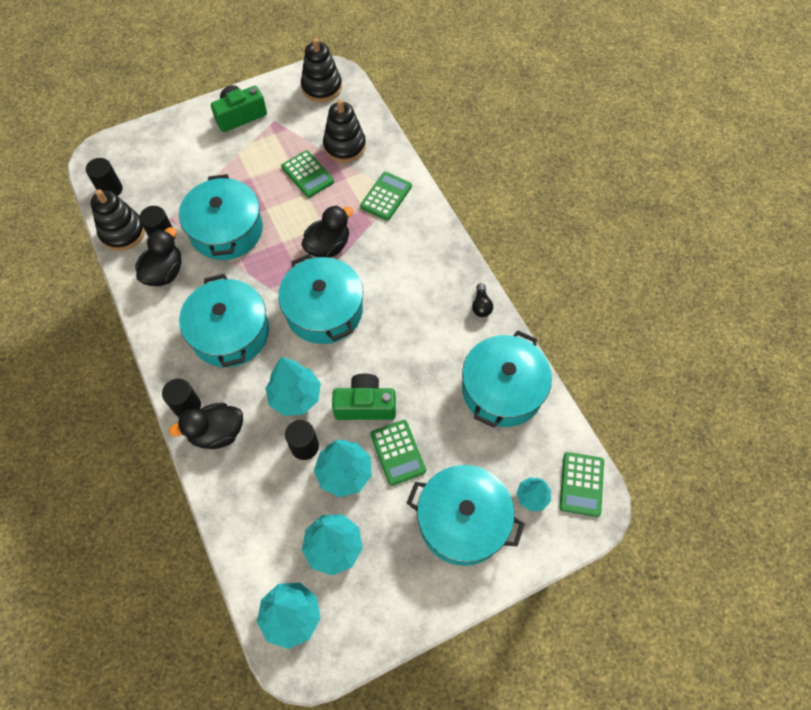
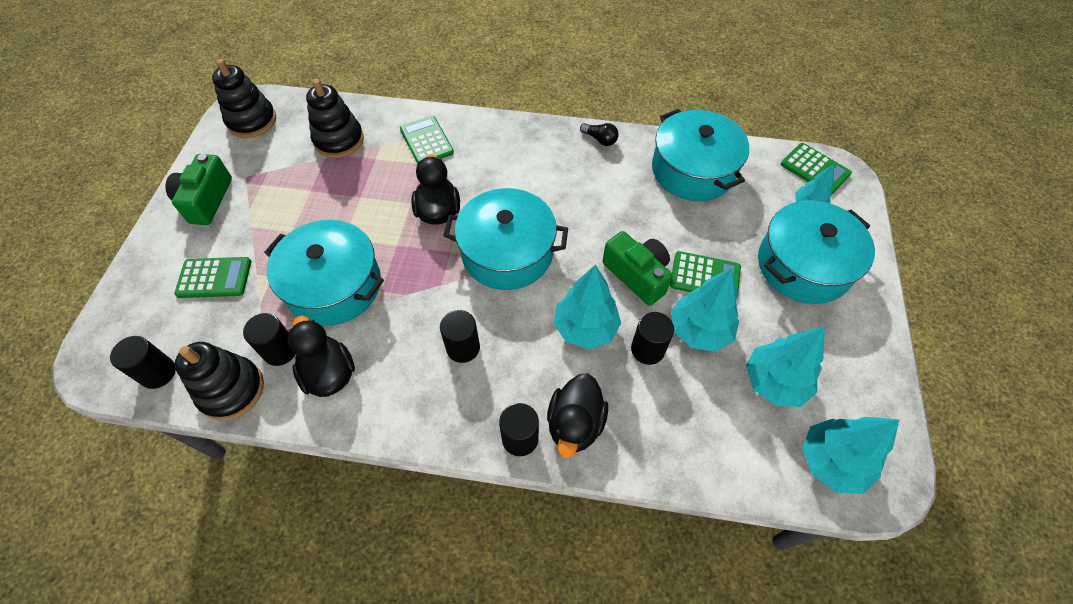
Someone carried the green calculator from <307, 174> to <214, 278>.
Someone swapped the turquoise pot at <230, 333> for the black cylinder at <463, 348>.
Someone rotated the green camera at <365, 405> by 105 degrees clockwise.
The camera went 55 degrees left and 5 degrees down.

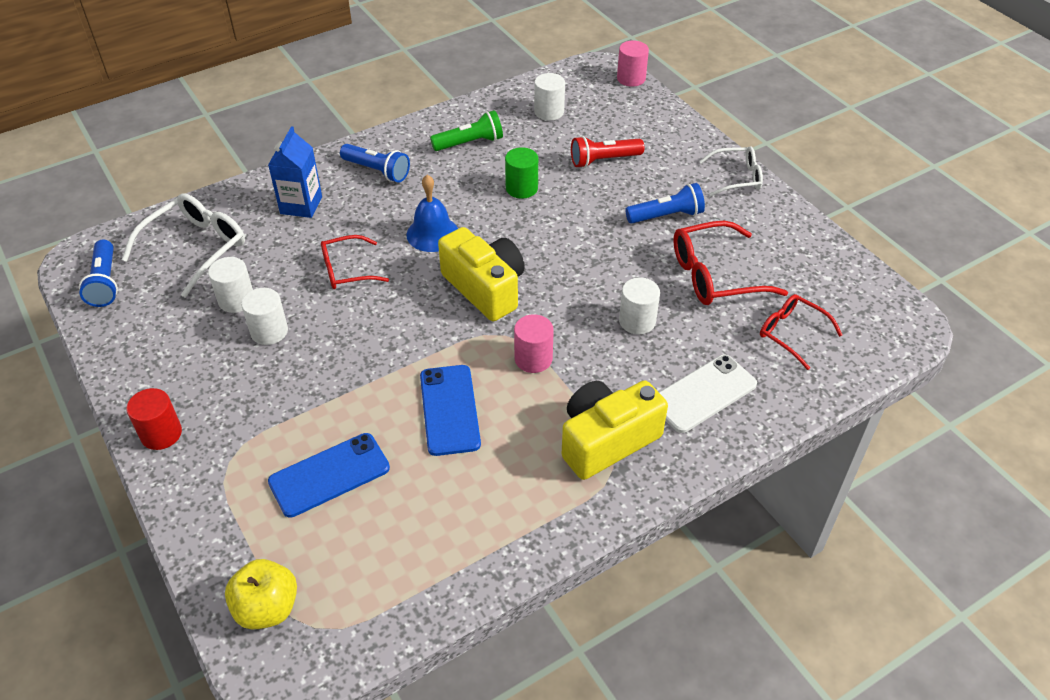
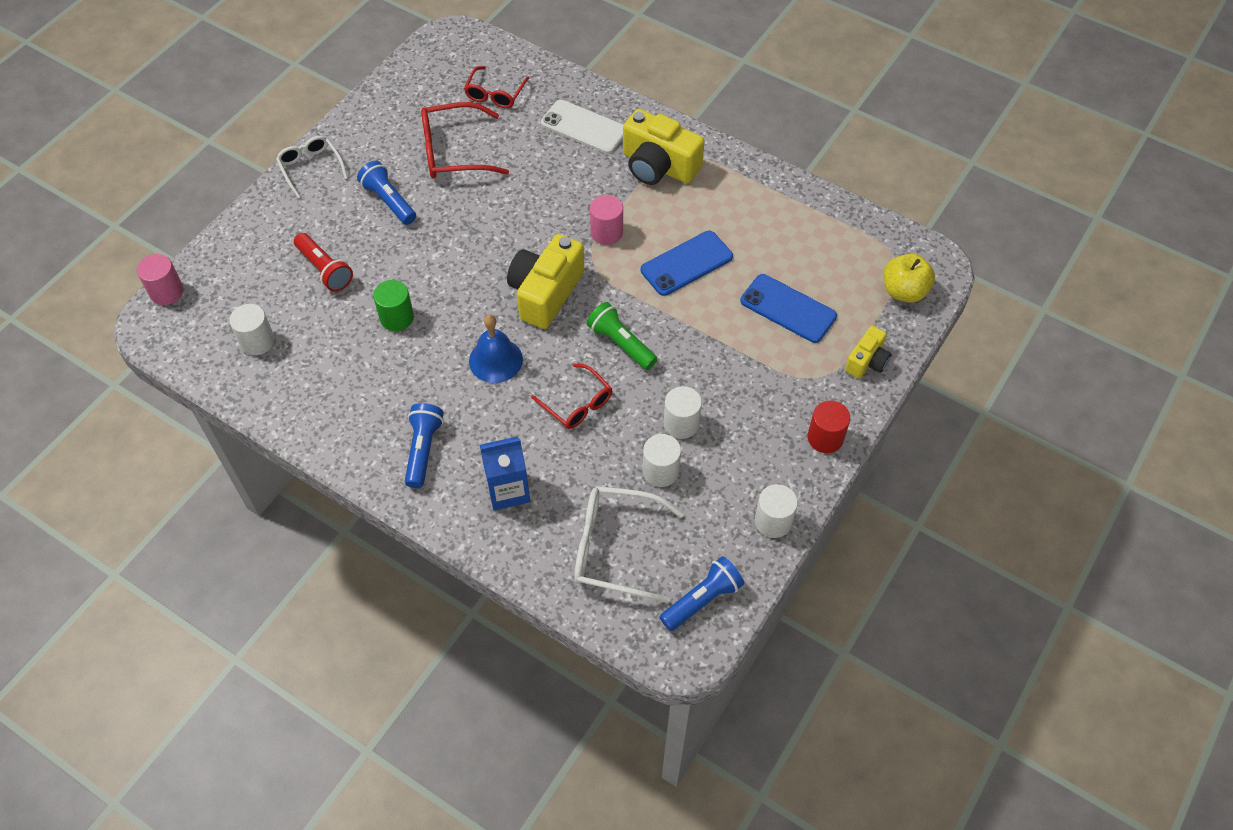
Someone put down the yellow camera at <867, 361>.
Someone carried the green flashlight from <470, 143> to <621, 343>.
Someone carried the white cylinder from <637, 321> to <773, 521>.
Someone rotated the red glasses at <713, 275> by 120 degrees clockwise.
The camera went 115 degrees left and 10 degrees up.

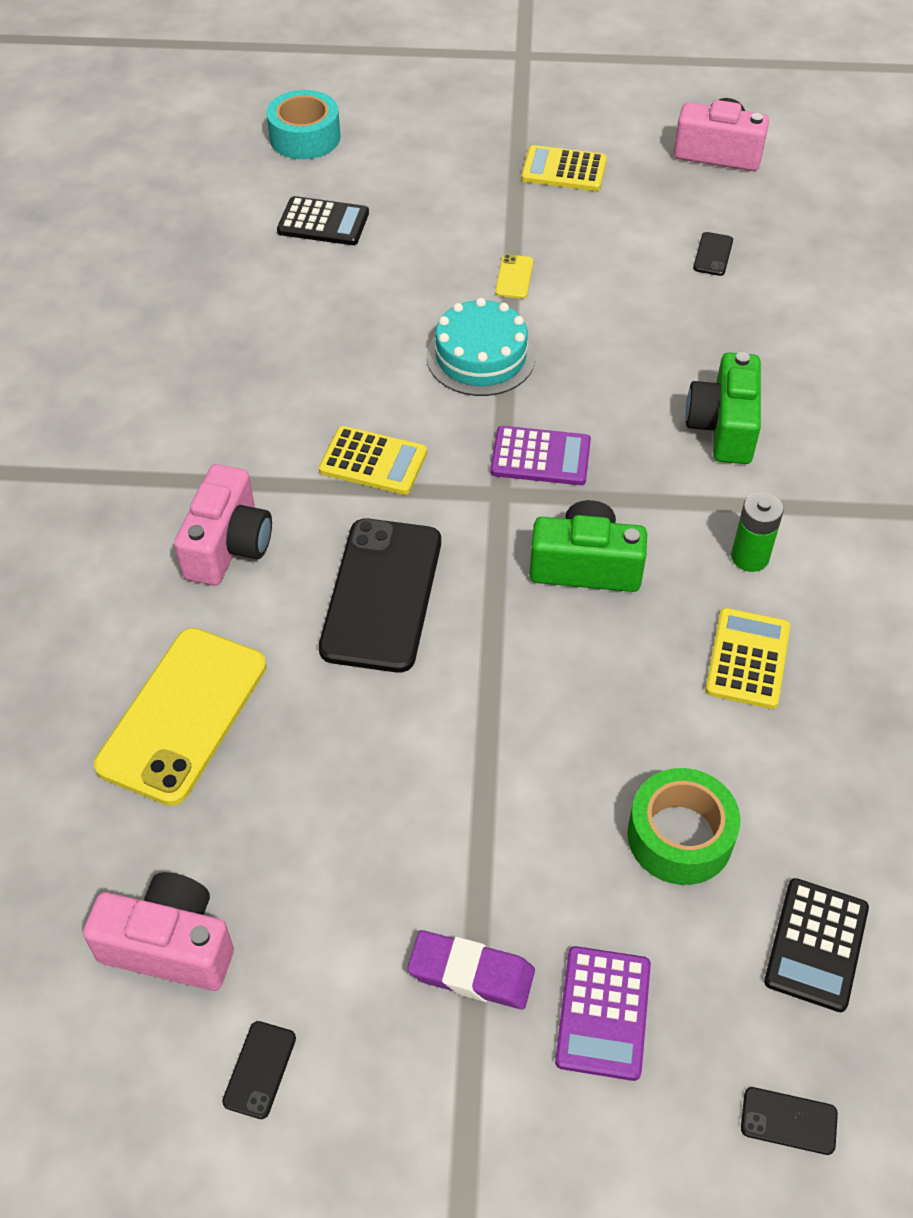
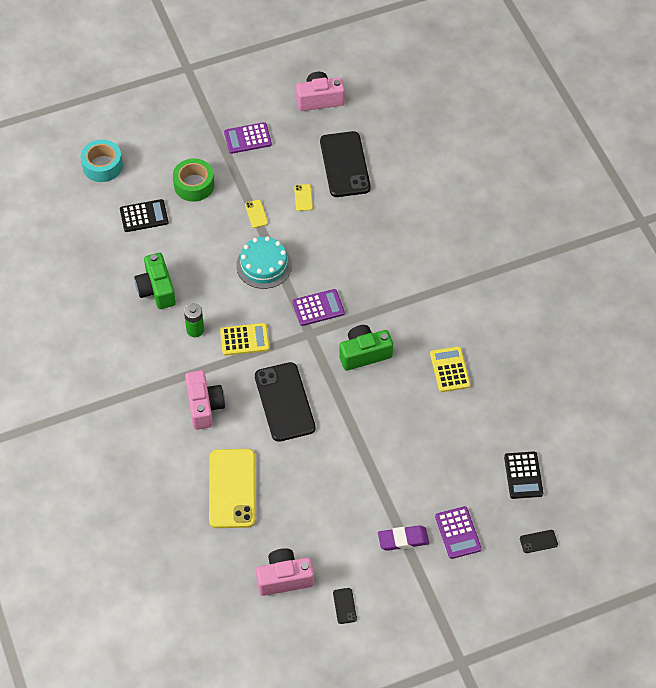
Someone put down the yellow phone at <303, 197>.
Someone carried the green tape from <680, 836> to <194, 185>.
Someone carried the green camera from <723, 427> to <156, 289>.
Someone carried the green battery from <749, 557> to <195, 330>.
Someone repainted the yellow calculator at <564, 170>, which became the purple calculator at <247, 138>.
Someone scaled the black phone at <713, 254> by 2.46.
The camera went 25 degrees left and 5 degrees up.

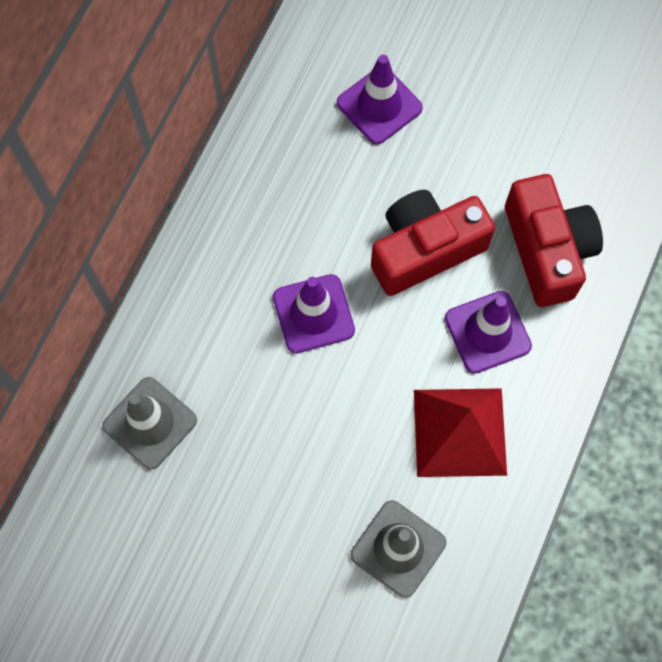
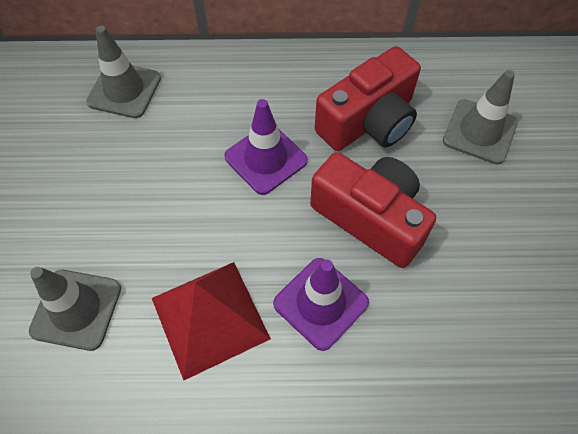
Someone carried the red camera from <547, 250> to <368, 121>.
Someone repainted the purple traffic cone at <379, 105>, which became the grey traffic cone at <479, 132>.
The camera went 65 degrees right and 10 degrees down.

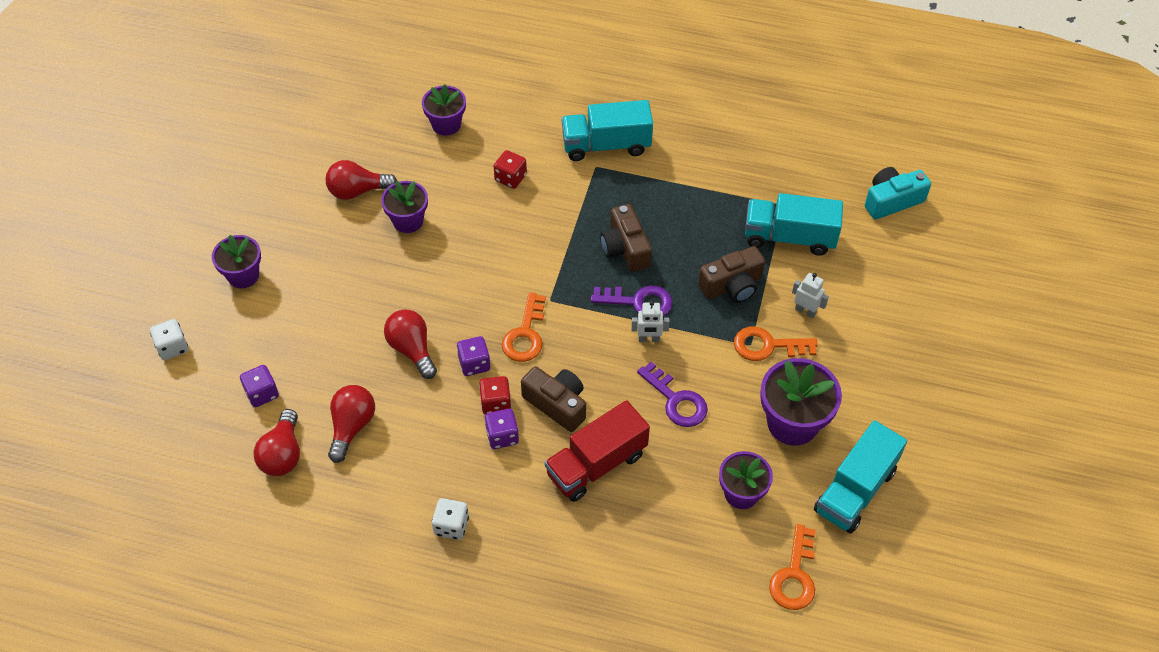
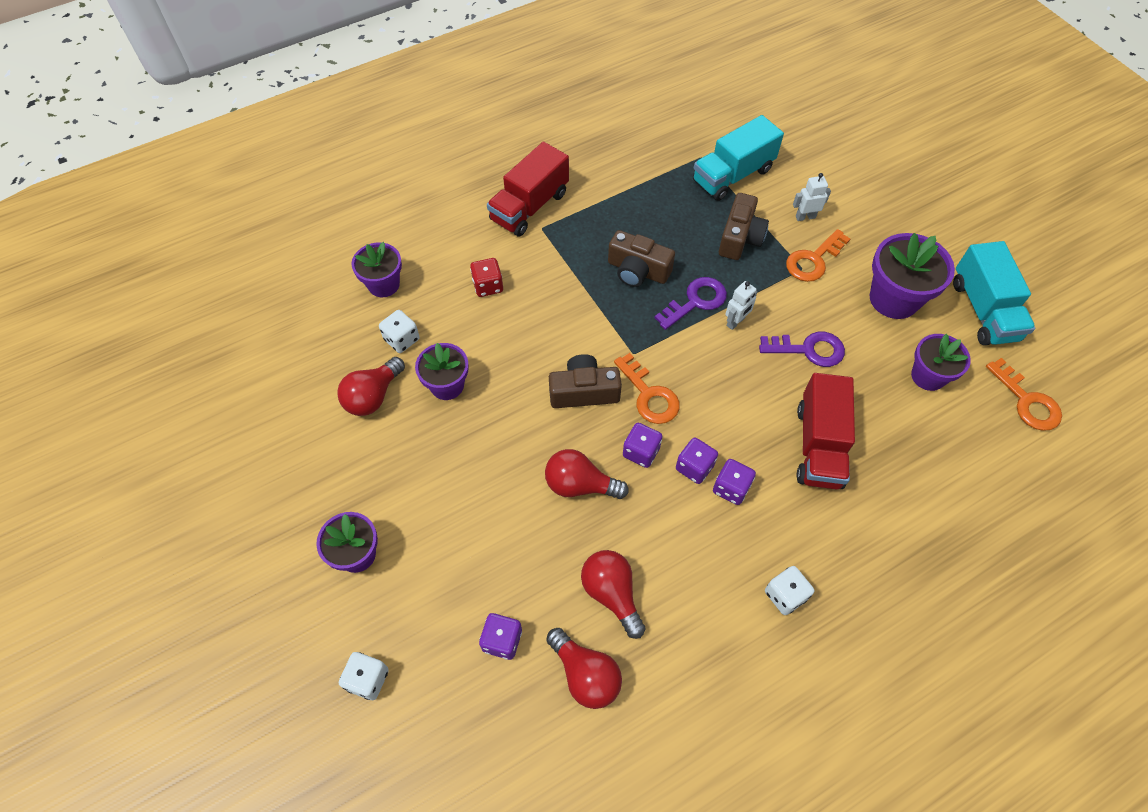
Someone took away the turquoise camera at <892, 201>.
Someone put down the white dice at <402, 339>.
Someone carried the brown camera from <557, 404> to <584, 391>.
Someone repainted the red dice at <496, 403>, which became the purple dice at <694, 467>.
Someone repainted the turquoise truck at <606, 145>, which became the red truck at <529, 206>.
The camera went 45 degrees left and 5 degrees up.

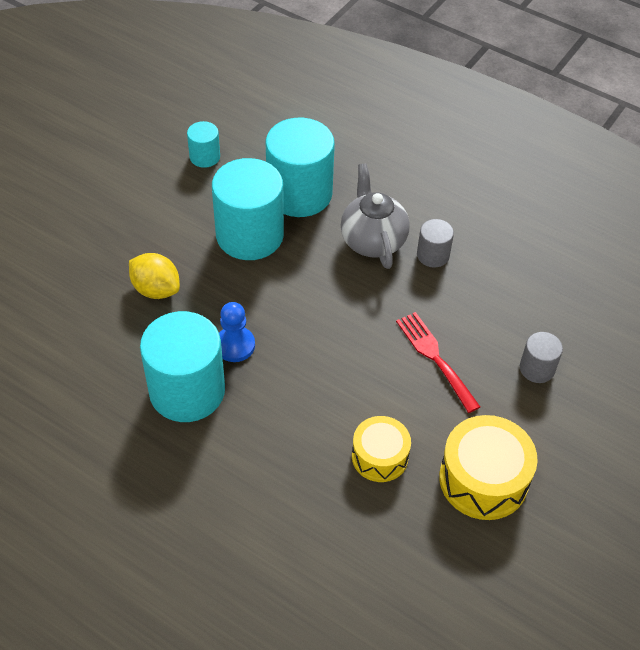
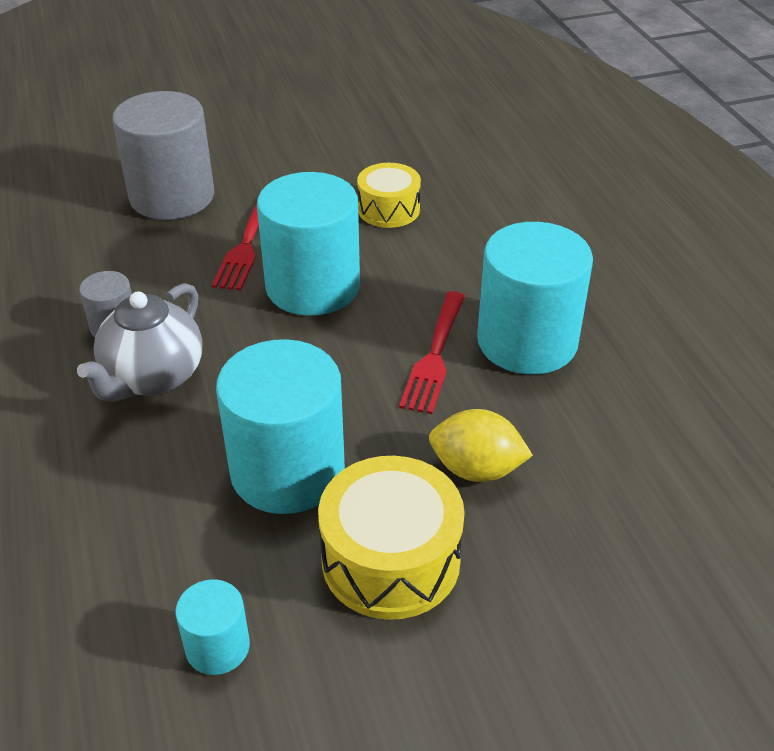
Someone carried the turquoise cylinder from <299, 193> to <313, 286>.
Someone carried the yellow drum from <483, 479> to <391, 559>.
Someone swapped the blue pawn at <235, 345> for the red fork at <434, 356>.
Someone rotated the yellow lemon at <156, 289> by 60 degrees counterclockwise.
Someone scaled the grey cylinder at <537, 368> by 2.08.
The camera went 140 degrees left and 10 degrees down.

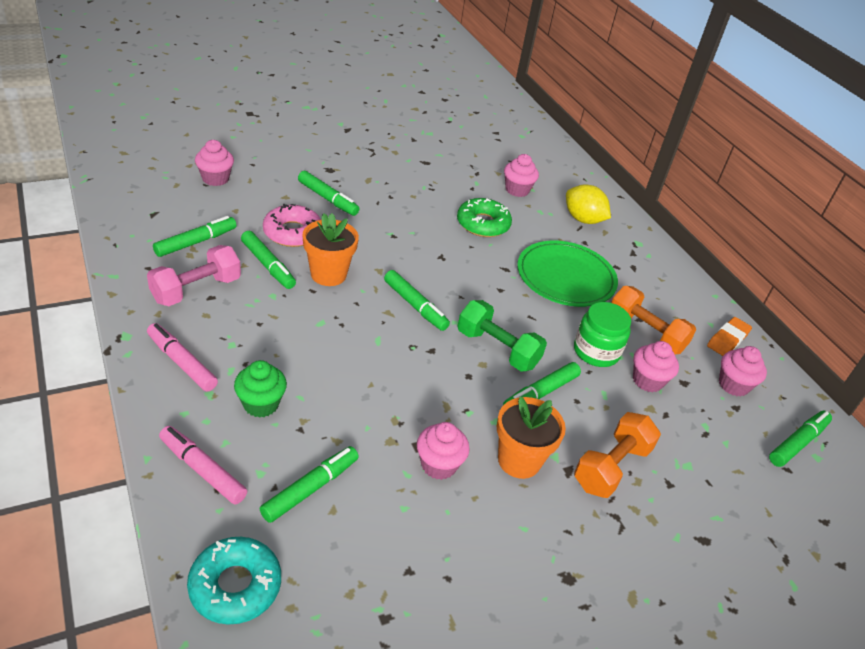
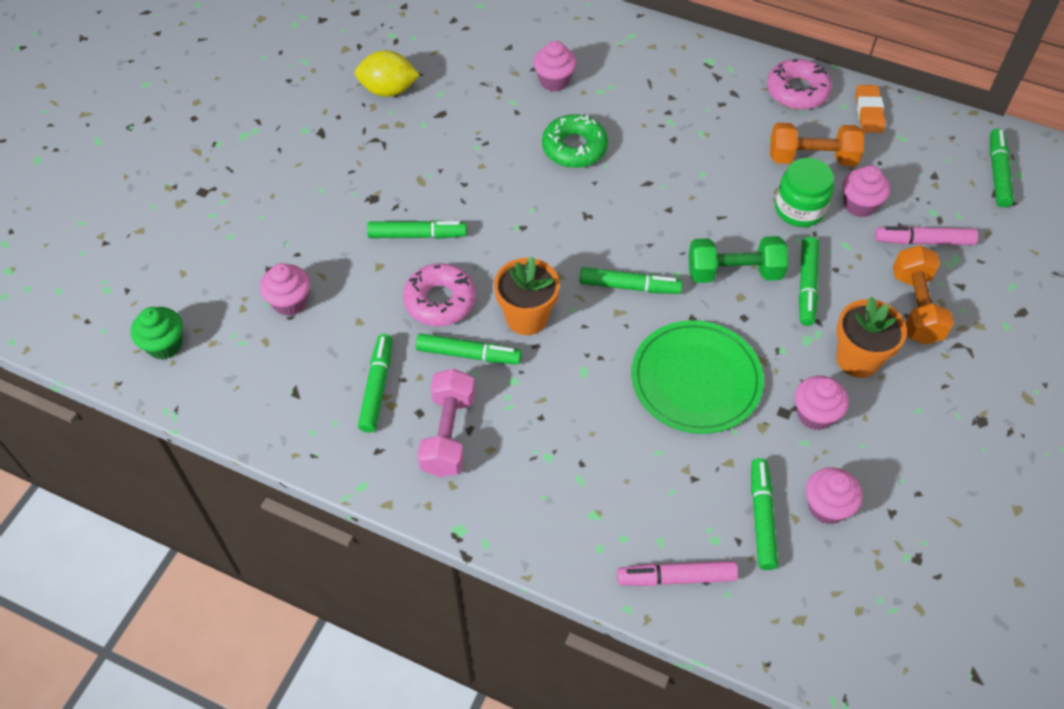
Someone took away the turquoise donut at <235, 586>.
Someone put down the pink donut at <797, 91>.
Someone carried the pink marker from <182, 362> to <923, 241>.
Someone carried the green cupcake from <261, 404> to <165, 345>.
Someone carried the green plate from <566, 277> to <696, 379>.
Someone carried the yellow lemon from <583, 219> to <388, 90>.
Someone carried the pink cupcake from <733, 385> to <826, 507>.
The camera went 35 degrees left and 15 degrees up.

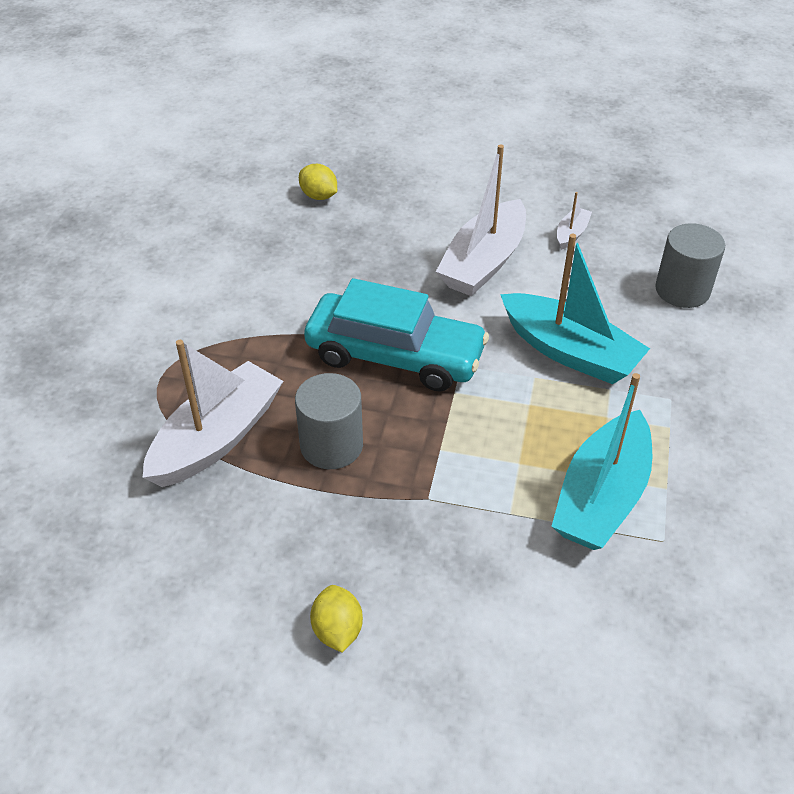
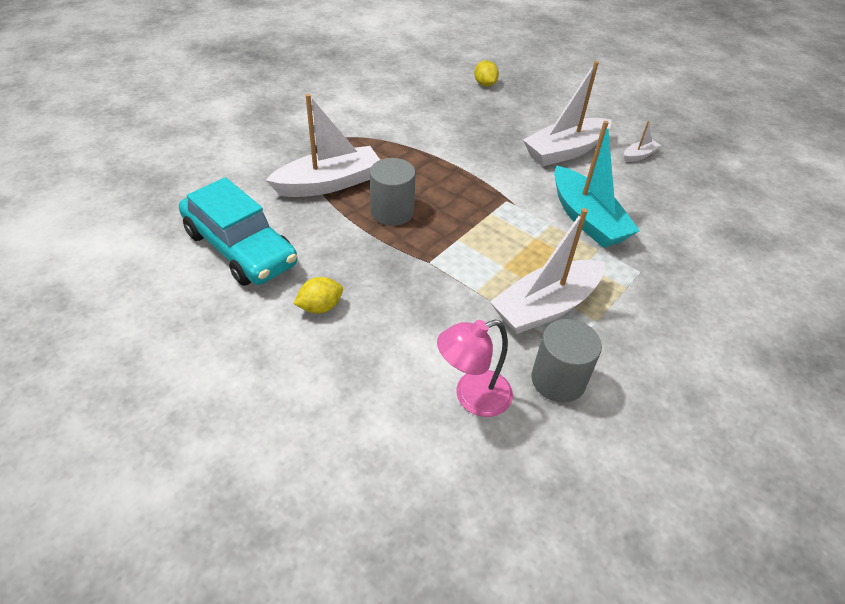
Someone put down the pink lamp at <472, 397>.
Someone carried the turquoise car from <395, 355> to <240, 248>.
Someone carried the grey cylinder from <682, 290> to <558, 380>.
Someone repainted the turquoise boat at <601, 496>, which became the white boat at <545, 307>.
Someone rotated the yellow lemon at <337, 630> by 45 degrees clockwise.
The camera went 25 degrees right and 0 degrees up.

